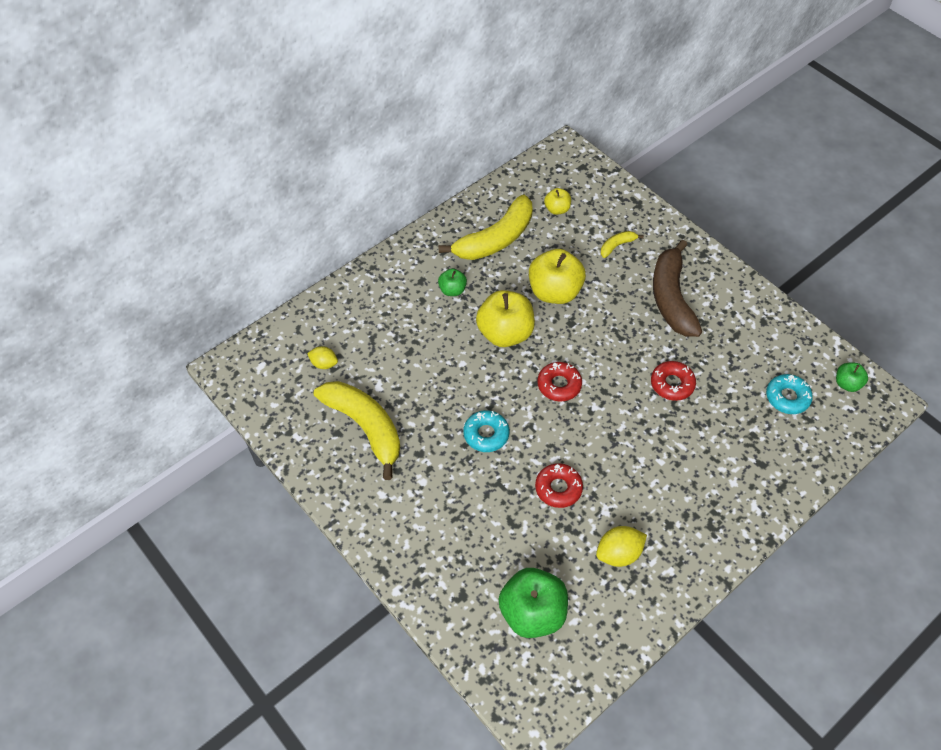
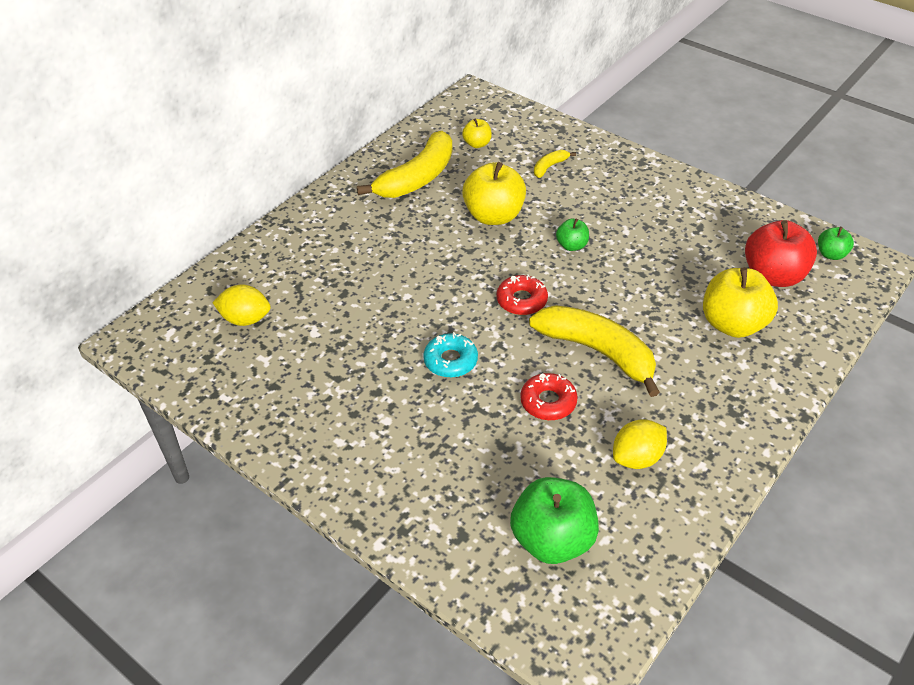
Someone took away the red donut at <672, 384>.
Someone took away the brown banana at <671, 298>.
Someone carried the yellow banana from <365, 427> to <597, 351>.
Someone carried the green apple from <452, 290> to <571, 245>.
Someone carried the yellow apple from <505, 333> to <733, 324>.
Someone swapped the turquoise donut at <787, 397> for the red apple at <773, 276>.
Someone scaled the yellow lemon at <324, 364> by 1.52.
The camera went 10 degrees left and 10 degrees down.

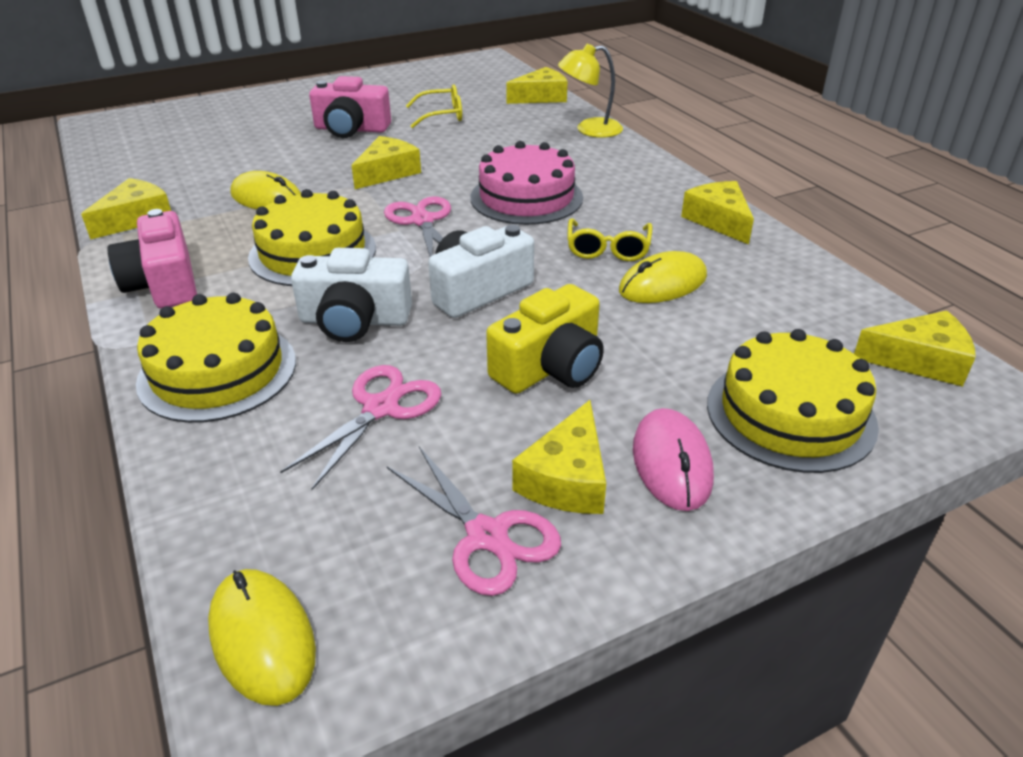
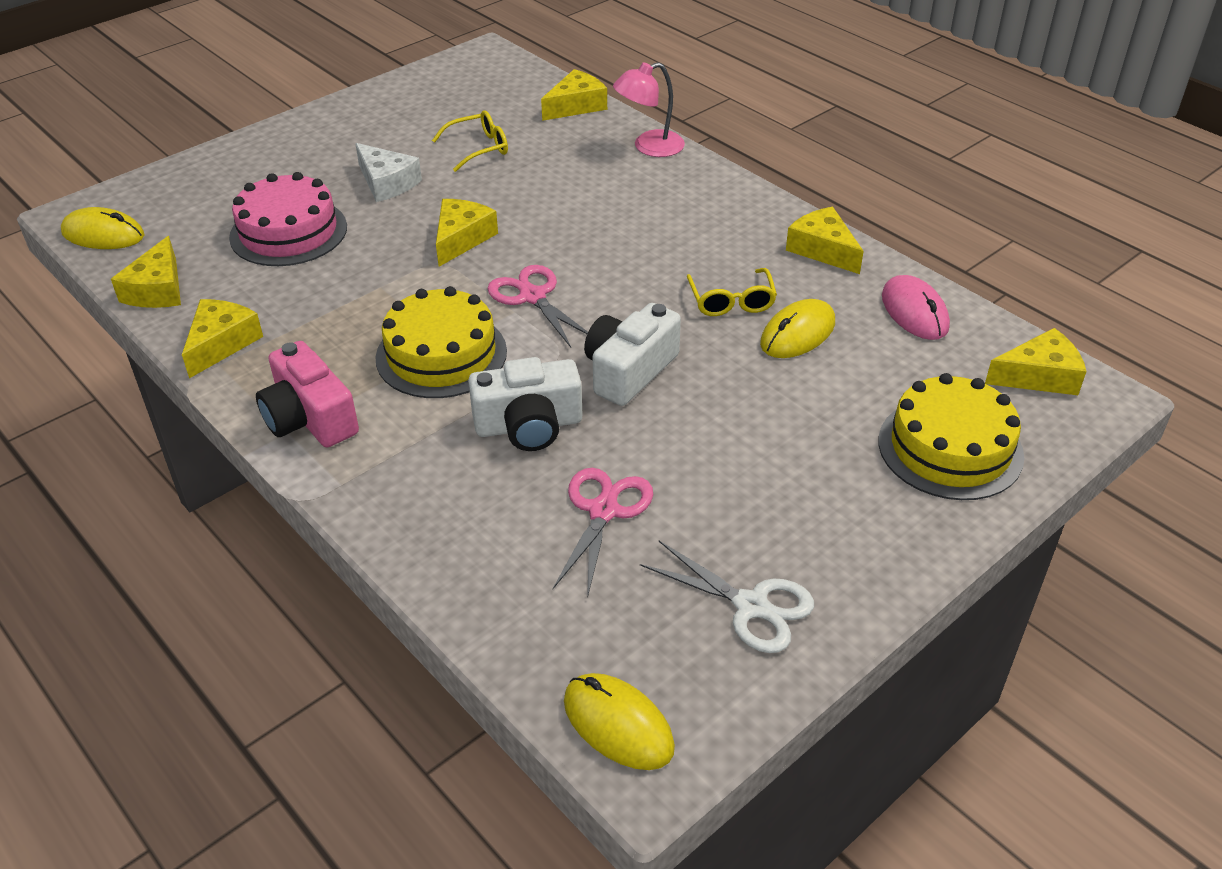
Someone took away the yellow cake at <218, 371>.
Someone took away the yellow camera at <550, 367>.
Someone carried the yellow mouse from <267, 198> to <103, 234>.
Someone carried the pink cake from <526, 197> to <288, 232>.
Someone carried the yellow cheese from <567, 478> to <158, 289>.
Someone carried the pink mouse from <672, 463> to <914, 312>.
Someone swapped the pink camera at <351, 129> for the white cheese at <387, 183>.
Someone repainted the pink scissors at <487, 536>, which became the white scissors at <751, 606>.
Someone repainted the yellow lamp at <589, 129>, which became the pink lamp at <649, 147>.
The camera went 15 degrees left and 5 degrees up.

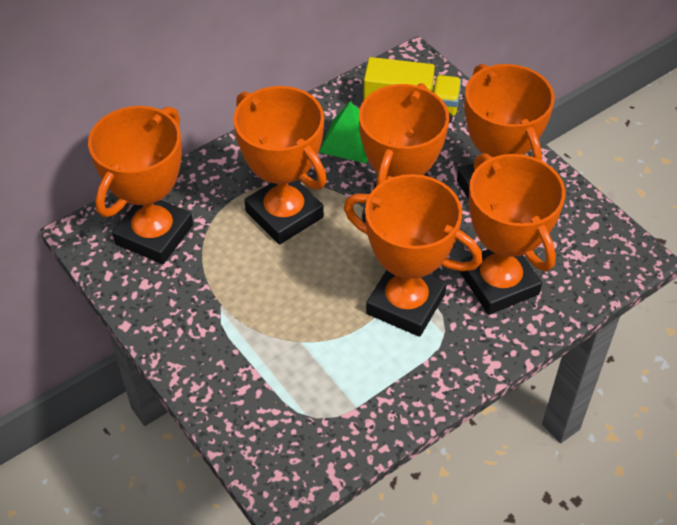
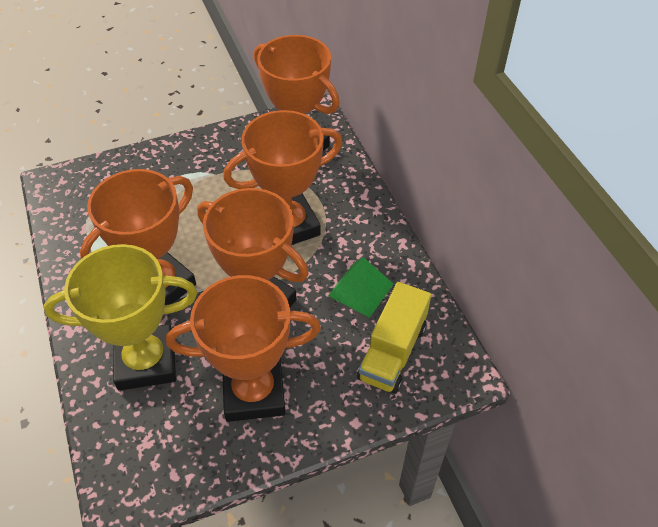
Someone repainted the orange trophy at <499, 283>, which became the yellow trophy at <146, 361>.
The camera went 105 degrees right and 0 degrees up.

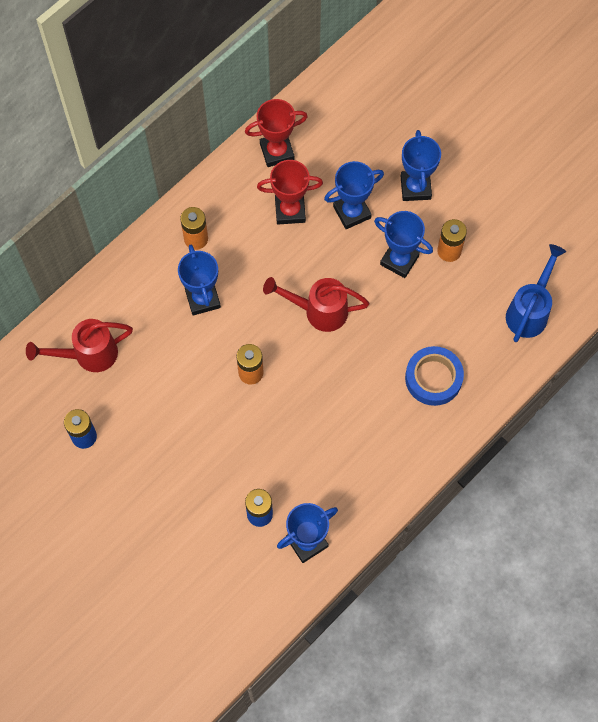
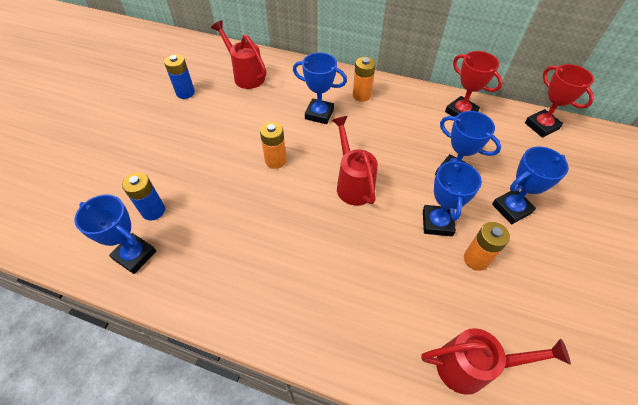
Someone took away the blue tape at <433, 378>.
Someone carried the red trophy from <290, 210> to <541, 126>.
Someone repainted the blue watering can at <529, 310>, which became the red watering can at <472, 367>.
Someone rotated the blue trophy at <203, 299> by 60 degrees clockwise.
The camera went 65 degrees right and 15 degrees down.

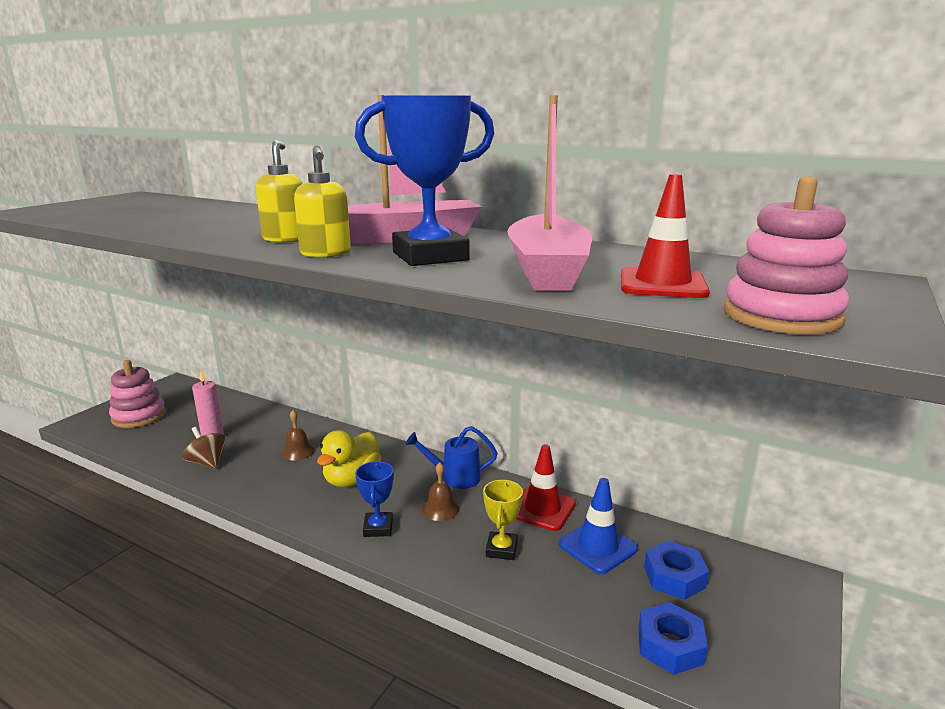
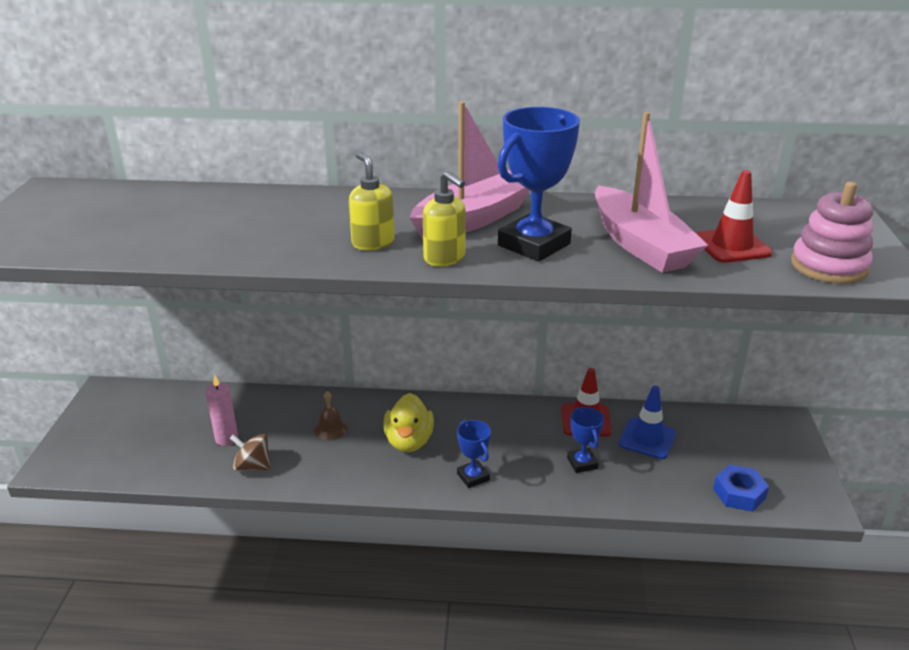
Someone took away the pink stacking toy at <139, 416>.
Someone took away the blue watering can at <454, 478>.
Someone took away the brown bell at <440, 509>.
Someone took away the blue nut at <674, 577>.
Someone repainted the yellow trophy at <501, 549>, which became the blue trophy at <582, 463>.
The camera went 25 degrees left and 10 degrees up.

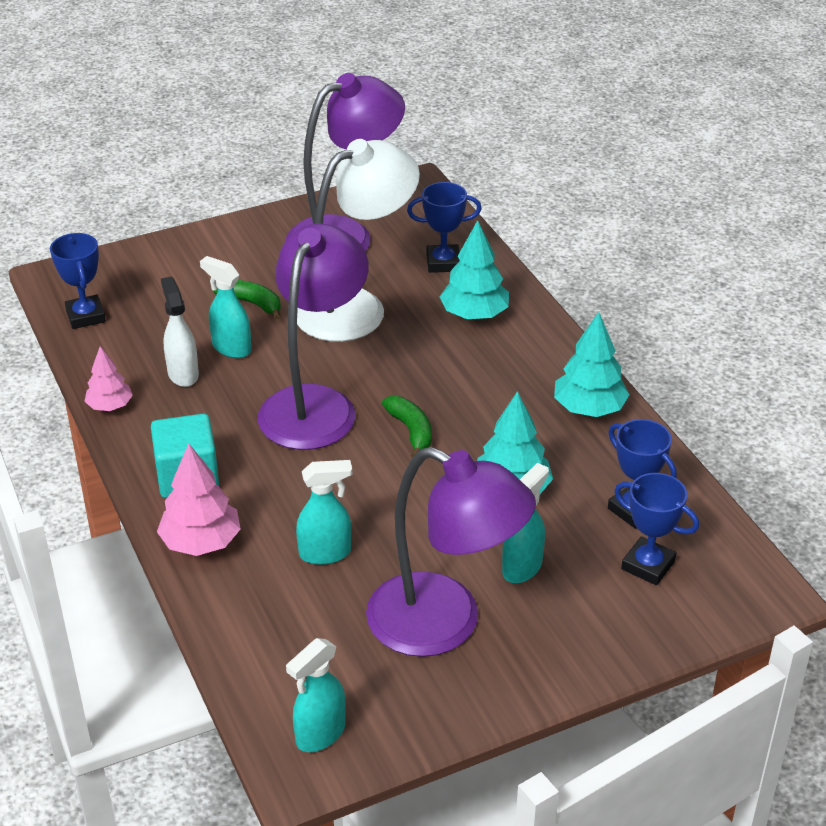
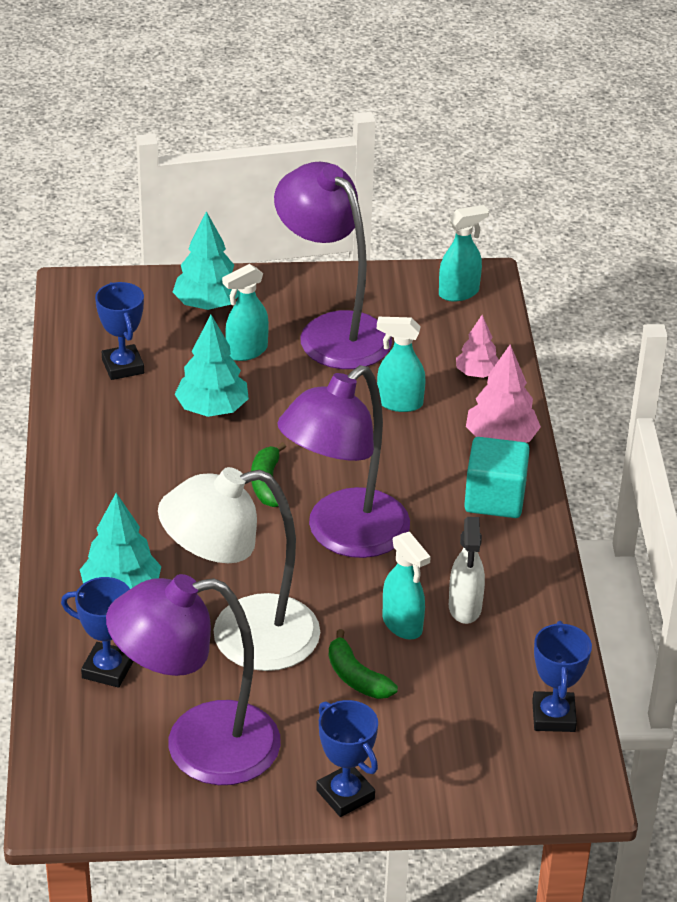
Someone carried the pink tree from <110, 406> to <477, 373>.
Someone carried the turquoise tree from <589, 409> to <208, 304>.
Someone carried the blue trophy from <648, 565> to <345, 794>.
The camera went 160 degrees left and 0 degrees up.

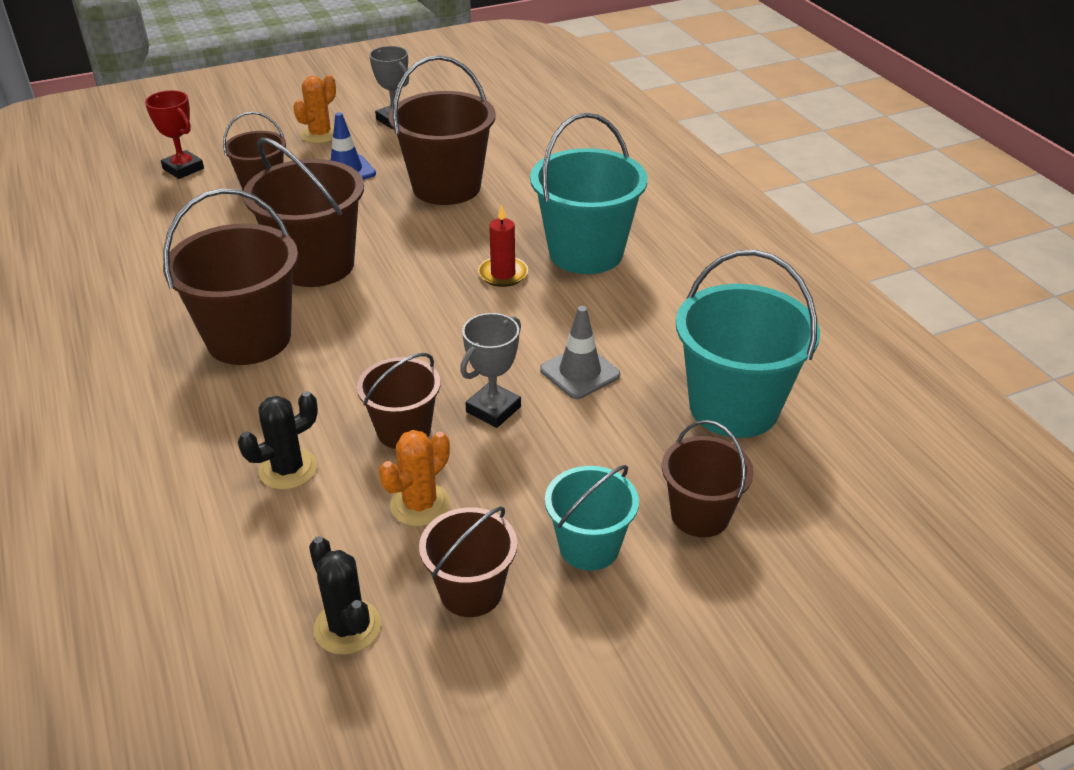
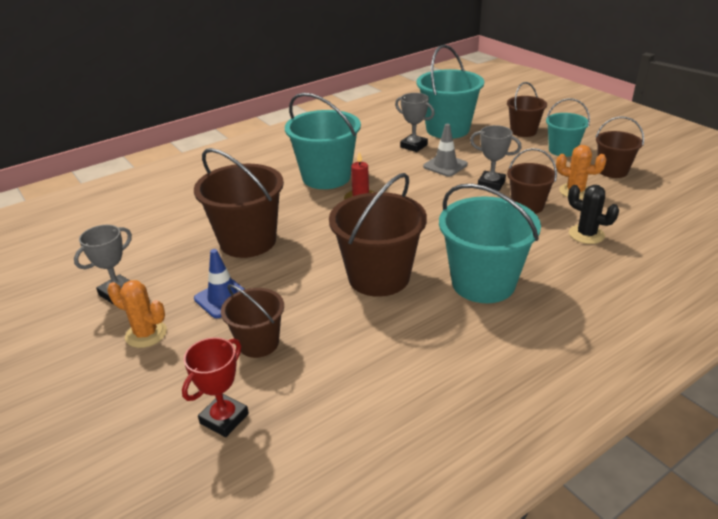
Someone took away the black cactus at <347, 627>.
Someone put down the grey trophy at <413, 146>.
Someone repainted the brown bucket at <249, 338>, which became the turquoise bucket at <483, 283>.
The camera went 100 degrees left and 5 degrees down.

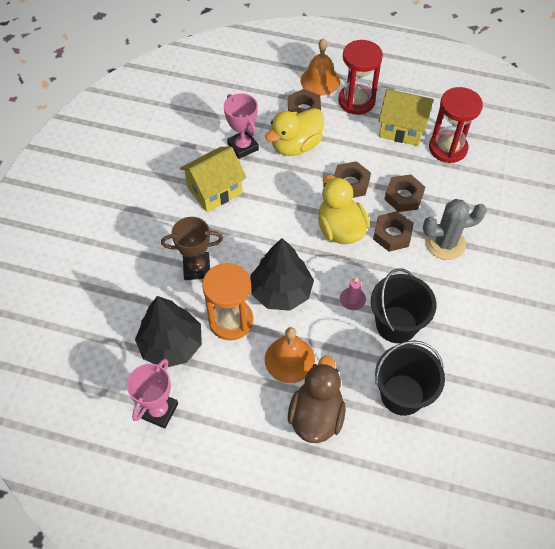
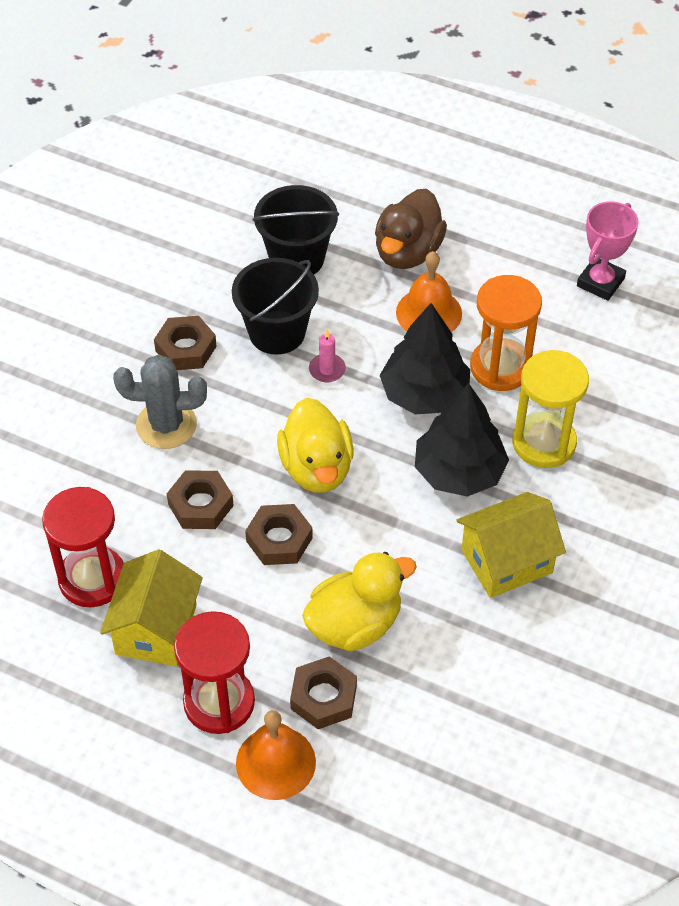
Someone took away the pink trophy at <243, 147>.
Someone carried the black tree from <171, 344> to <459, 472>.
Someone carried the brown nut from <392, 234> to <186, 348>.
Someone swapped the brown trophy at <197, 268> for the yellow hourglass at <544, 442>.
Someone rotated the yellow house at <402, 129> by 75 degrees clockwise.
The camera went 170 degrees left and 5 degrees down.

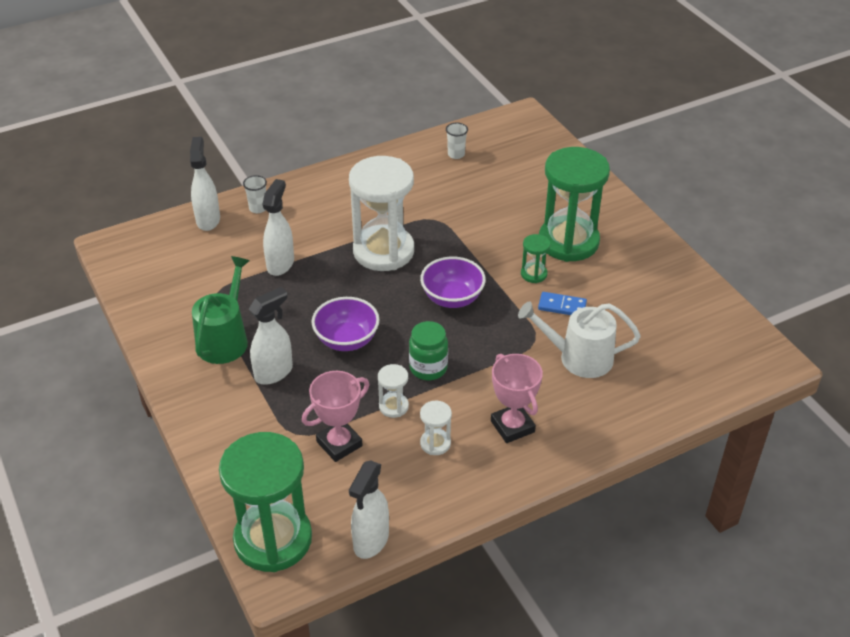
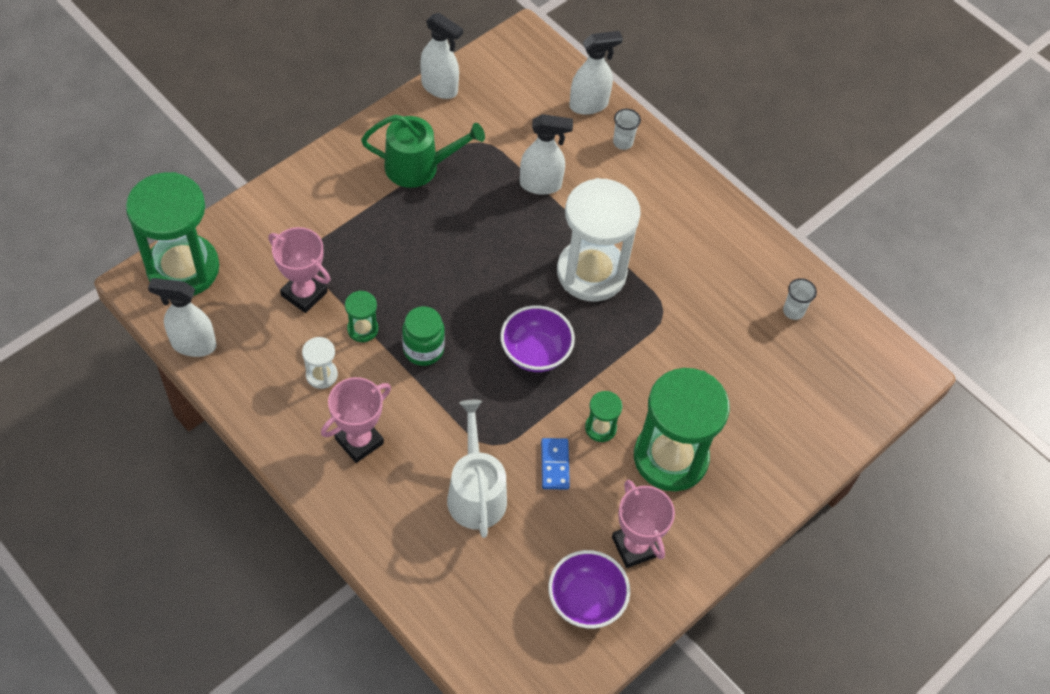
Someone put down the pink trophy at <635, 546>.
Someone carried the white spray bottle from <274, 372> to <440, 88>.
Someone carried the purple bowl from <346, 340> to <586, 600>.
Someone repainted the white hourglass at <393, 406>, which became the green hourglass at <362, 329>.
The camera went 70 degrees right and 15 degrees up.

